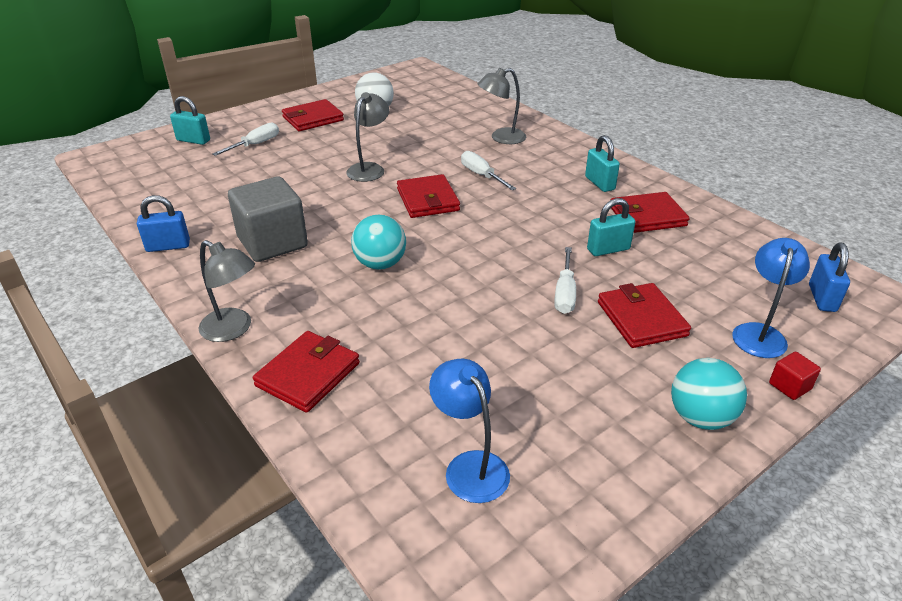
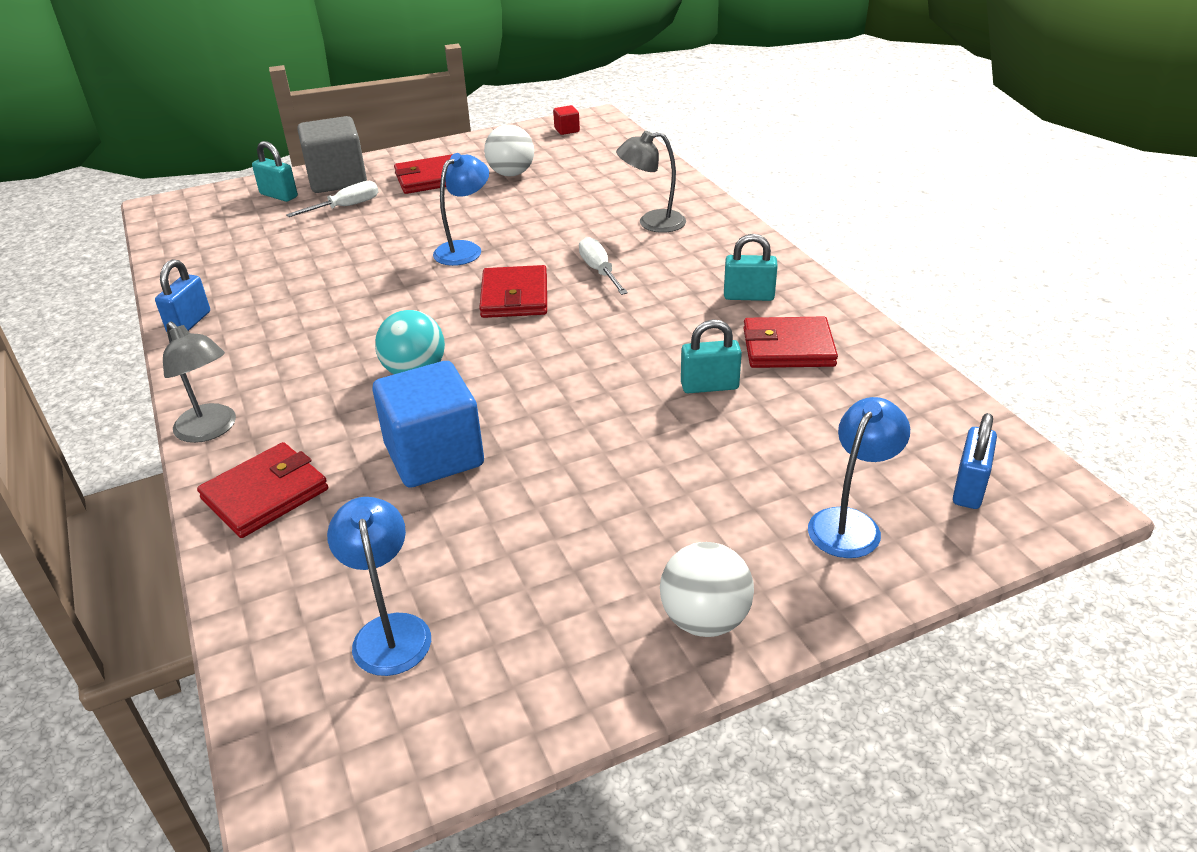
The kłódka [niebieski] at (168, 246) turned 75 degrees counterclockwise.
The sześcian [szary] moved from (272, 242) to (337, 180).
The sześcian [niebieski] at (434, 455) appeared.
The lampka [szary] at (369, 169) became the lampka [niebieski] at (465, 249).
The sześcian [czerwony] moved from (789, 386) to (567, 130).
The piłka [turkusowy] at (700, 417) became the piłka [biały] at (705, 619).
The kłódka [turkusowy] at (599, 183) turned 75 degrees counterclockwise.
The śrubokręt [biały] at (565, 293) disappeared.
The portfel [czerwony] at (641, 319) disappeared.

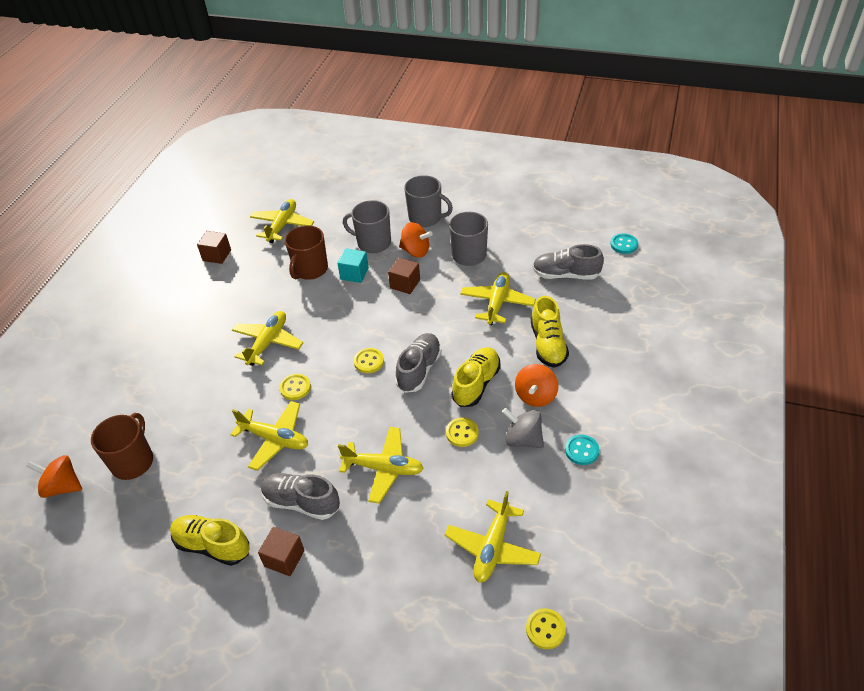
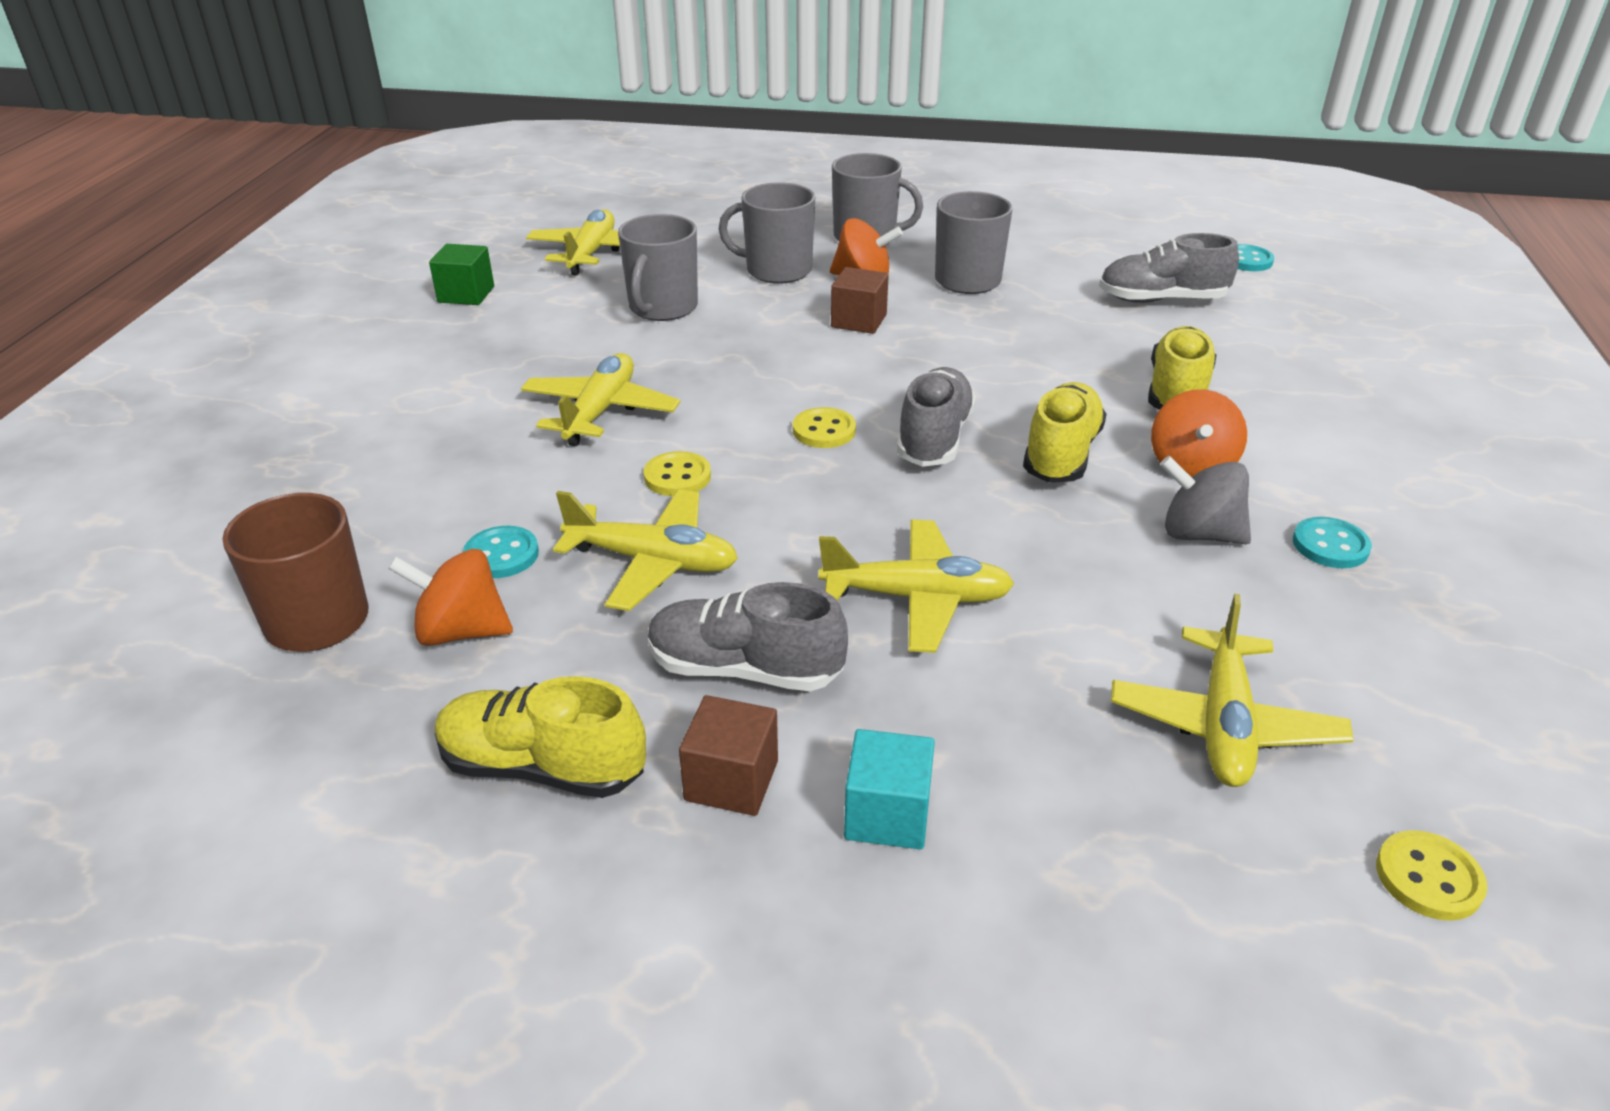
The bączek [pomarańczowy] moved from (62, 486) to (461, 631).
The sześcian [brązowy] at (217, 255) became the sześcian [zielony] at (466, 294).
The guzik [turkusowy] at (501, 555) appeared.
The kubek [brązowy] at (310, 269) became the kubek [szary] at (662, 308).
The sześcian [turkusowy] moved from (354, 274) to (887, 814).
The but [żółty] at (548, 344) turned 150 degrees counterclockwise.
The guzik [żółty] at (462, 433) disappeared.
The samolot [żółty] at (497, 303) disappeared.

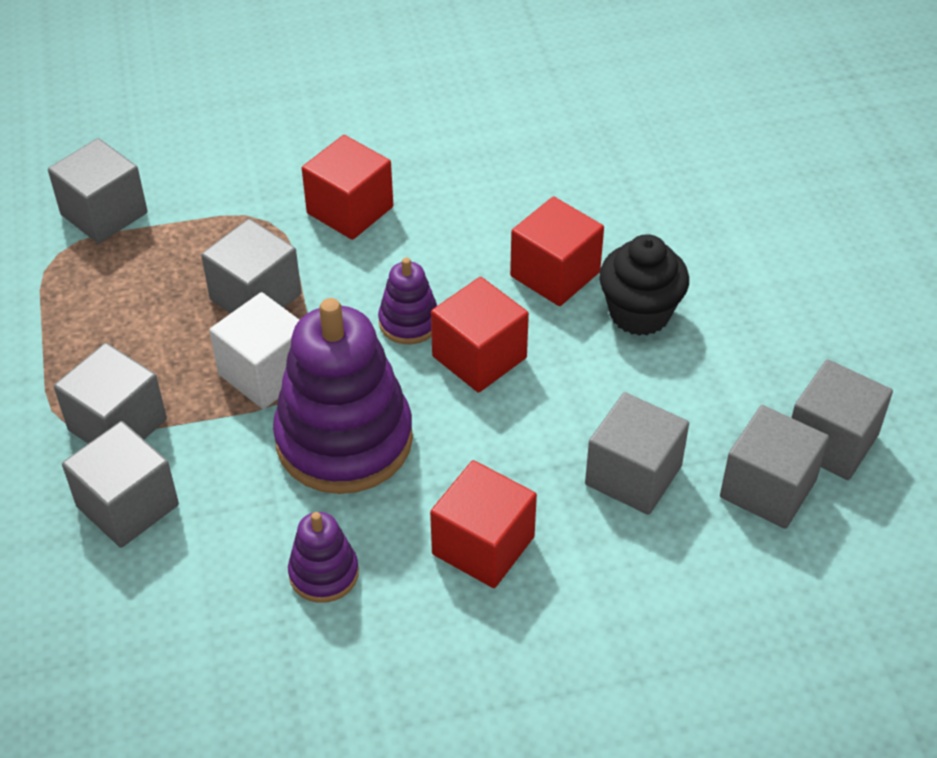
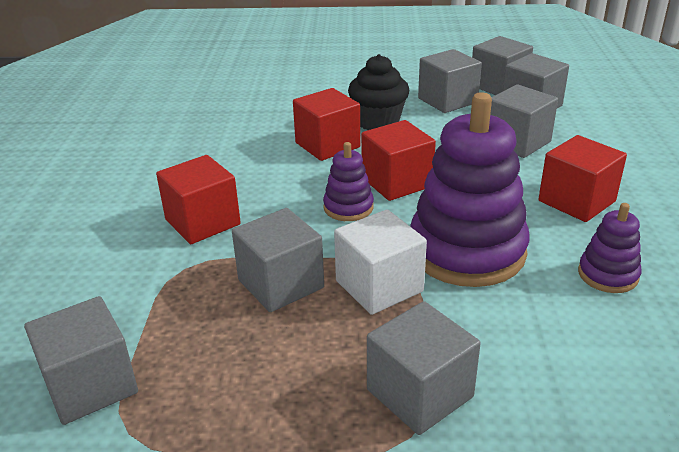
The sześcian [szary] moved from (127, 506) to (447, 100).

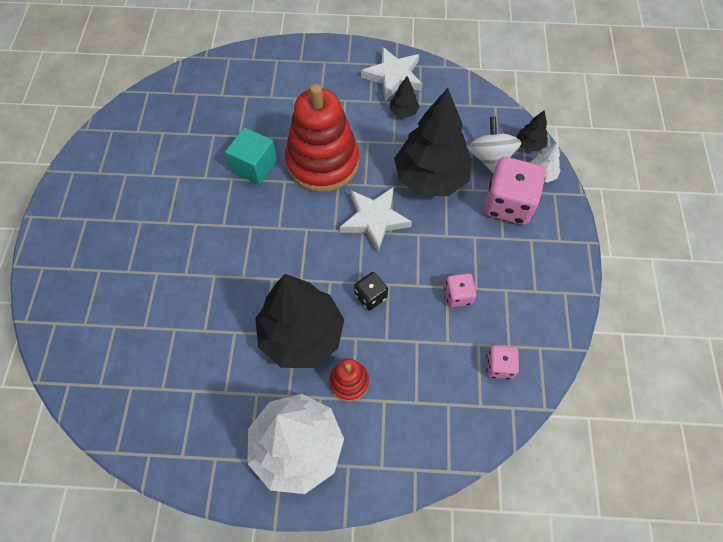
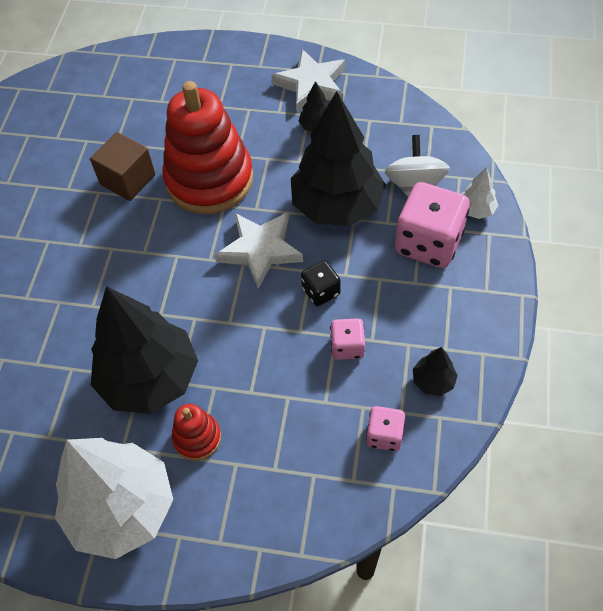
The sześcian [turkusowy] at (254, 166) became the sześcian [brązowy] at (128, 179).
The kostka do gry [czarny] moved from (370, 296) to (321, 291).
The drzewko [czarny] moved from (529, 145) to (433, 381).

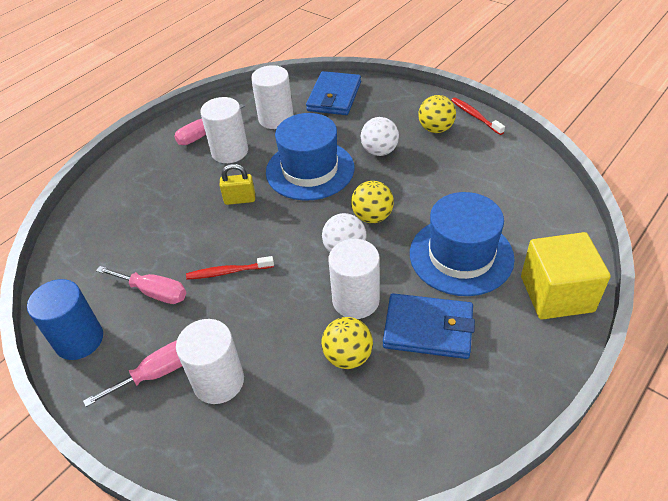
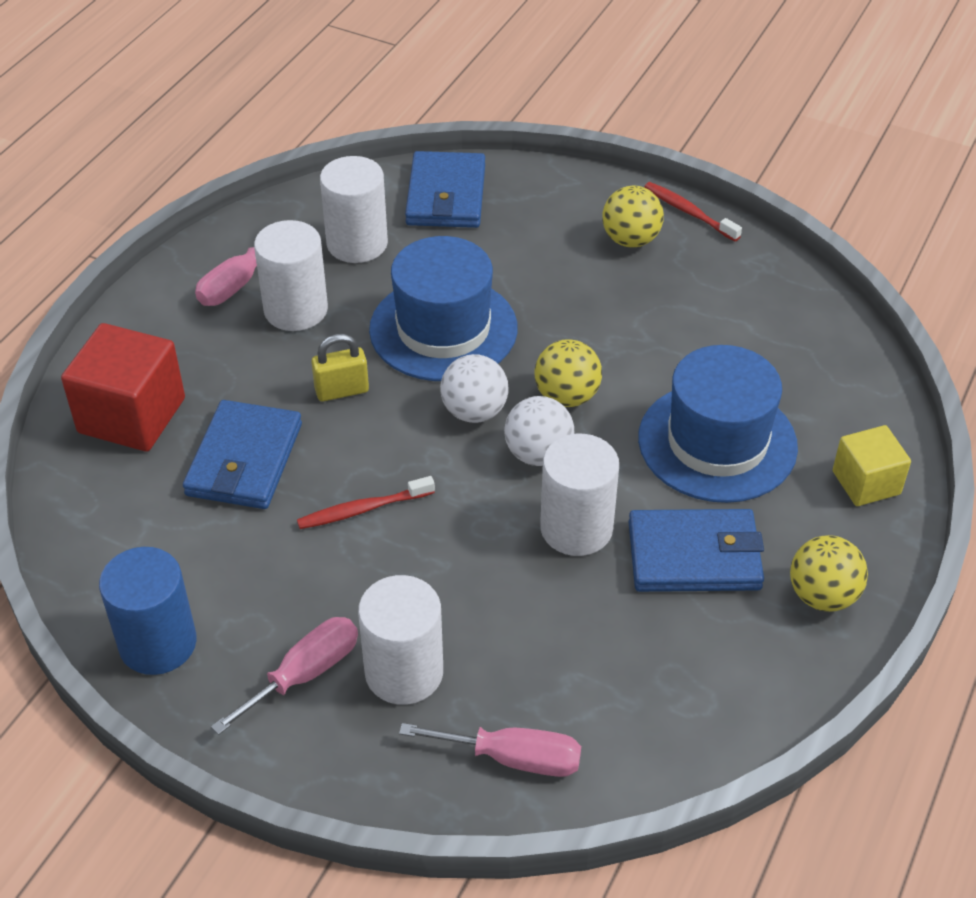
The sześcian [czerwony] at (132, 415) appeared.
The portfel [niebieski] at (244, 460) appeared.
The śrubokręt [różowy] moved from (153, 292) to (513, 758).
The piłka [biały] moved from (379, 151) to (474, 412).
The piłka [żółty] moved from (348, 356) to (822, 596).
The sześcian [żółty] at (556, 294) changed to 0.61 times the size.

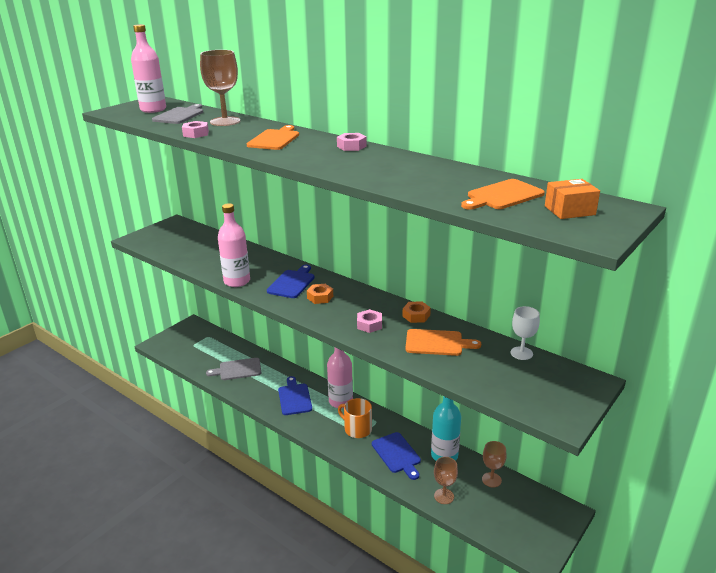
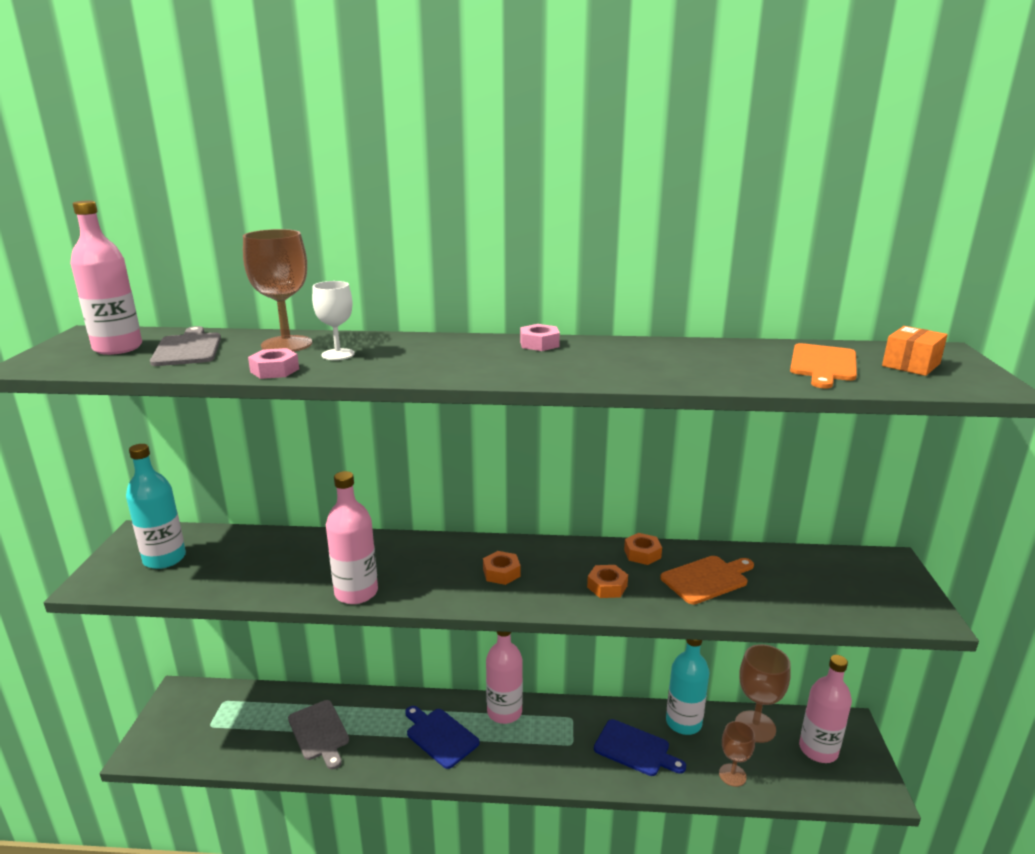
The butelka [turkusowy] at (164, 558) appeared.
The deska do krojenia [szary] at (238, 369) turned 75 degrees counterclockwise.
The kielich [biały] moved from (521, 353) to (338, 354).
The nakrętka [różowy] at (369, 325) became the nakrętka [pomarańczowy] at (607, 586).
The kielich [brązowy] at (491, 480) changed to 1.60 times the size.
The butelka [różowy] at (818, 749) appeared.
The deska do krojenia [pomarańczowy] at (275, 139) disappeared.
The deska do krojenia [niebieski] at (292, 283) disappeared.
The kubek [pomarańczowy] at (357, 429) disappeared.

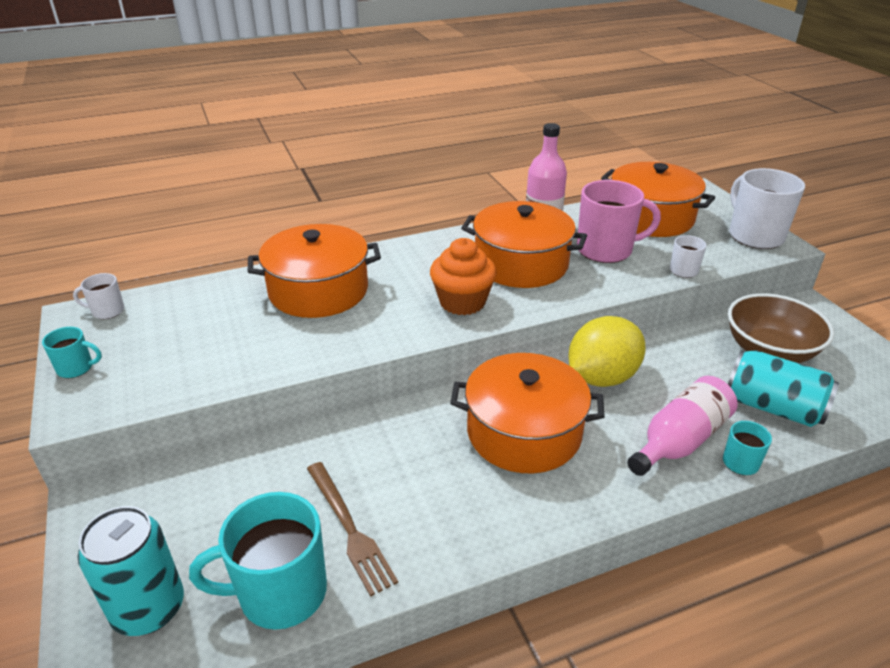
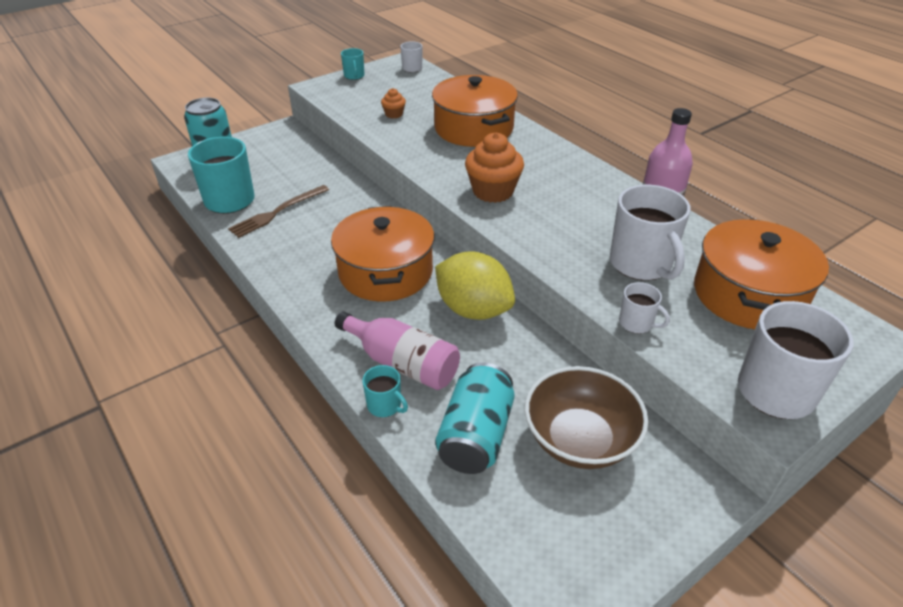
The muffinka [pomarańczowy] at (394, 114) appeared.
The kubek [różowy] at (606, 250) became the kubek [biały] at (641, 264).
The garnek [pomarańczowy] at (521, 263) disappeared.

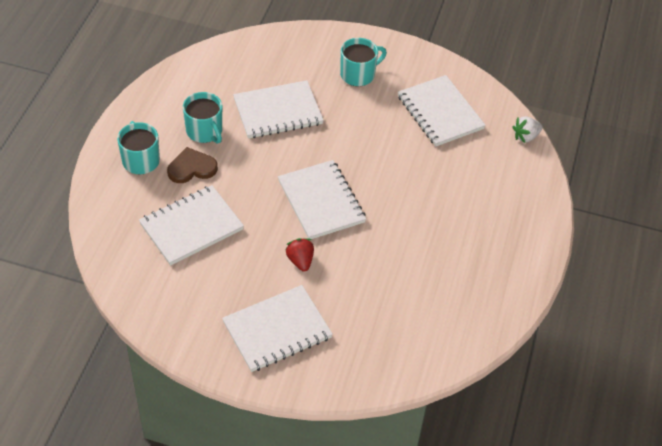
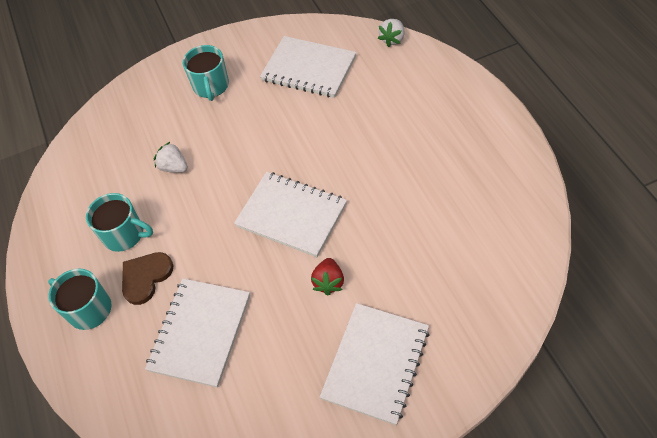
The zeszyt [biały] at (278, 111) was replaced by the truskawka [biały] at (174, 167).
The kubek [turkusowy] at (358, 74) turned 150 degrees clockwise.
The truskawka [czerwony] at (300, 261) turned 120 degrees counterclockwise.

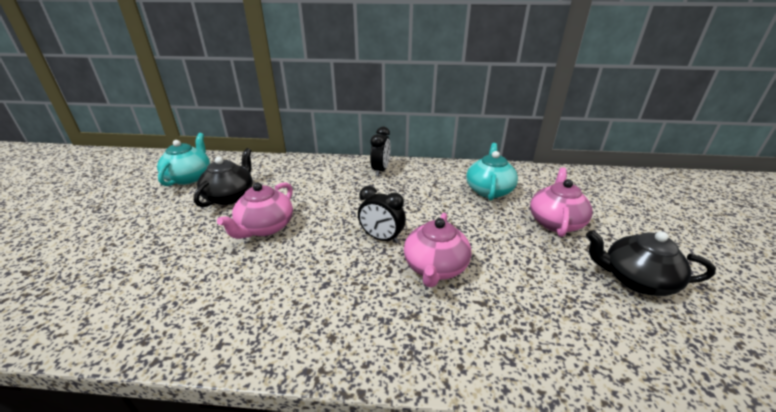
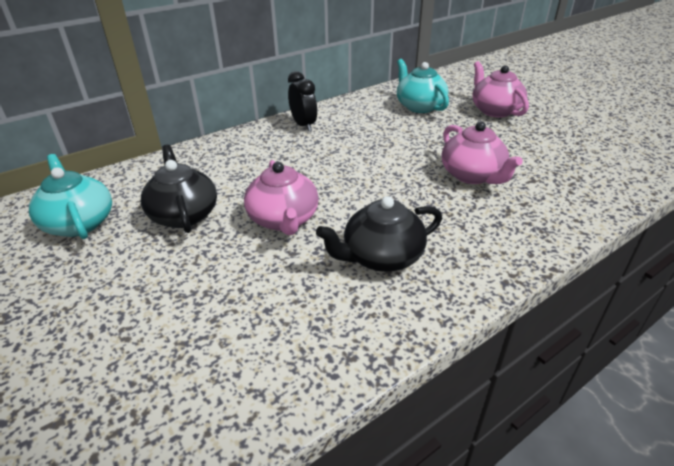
The imbryk [czarny] moved from (635, 280) to (381, 257).
The budzik [czarny] at (381, 238) disappeared.

